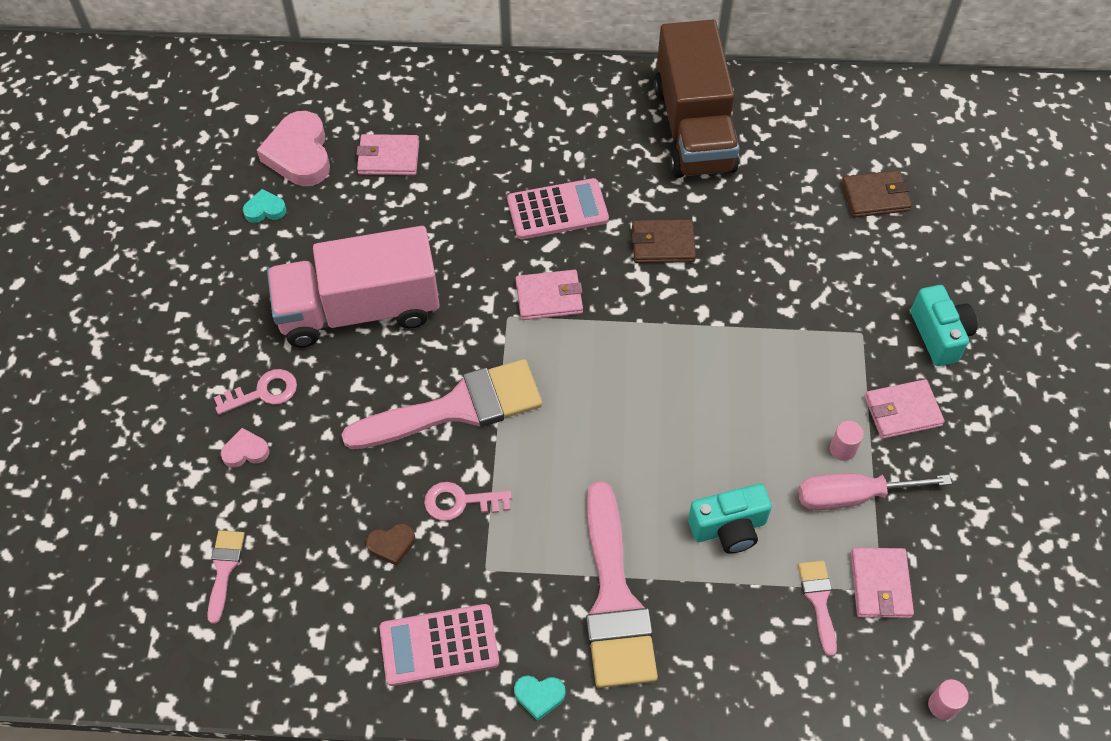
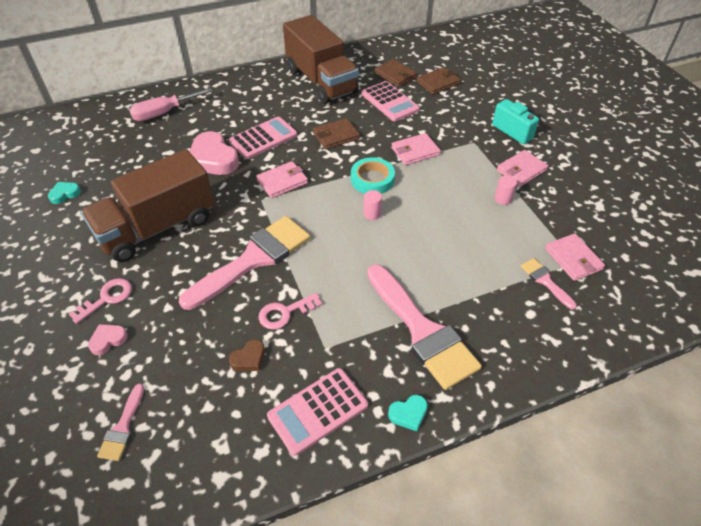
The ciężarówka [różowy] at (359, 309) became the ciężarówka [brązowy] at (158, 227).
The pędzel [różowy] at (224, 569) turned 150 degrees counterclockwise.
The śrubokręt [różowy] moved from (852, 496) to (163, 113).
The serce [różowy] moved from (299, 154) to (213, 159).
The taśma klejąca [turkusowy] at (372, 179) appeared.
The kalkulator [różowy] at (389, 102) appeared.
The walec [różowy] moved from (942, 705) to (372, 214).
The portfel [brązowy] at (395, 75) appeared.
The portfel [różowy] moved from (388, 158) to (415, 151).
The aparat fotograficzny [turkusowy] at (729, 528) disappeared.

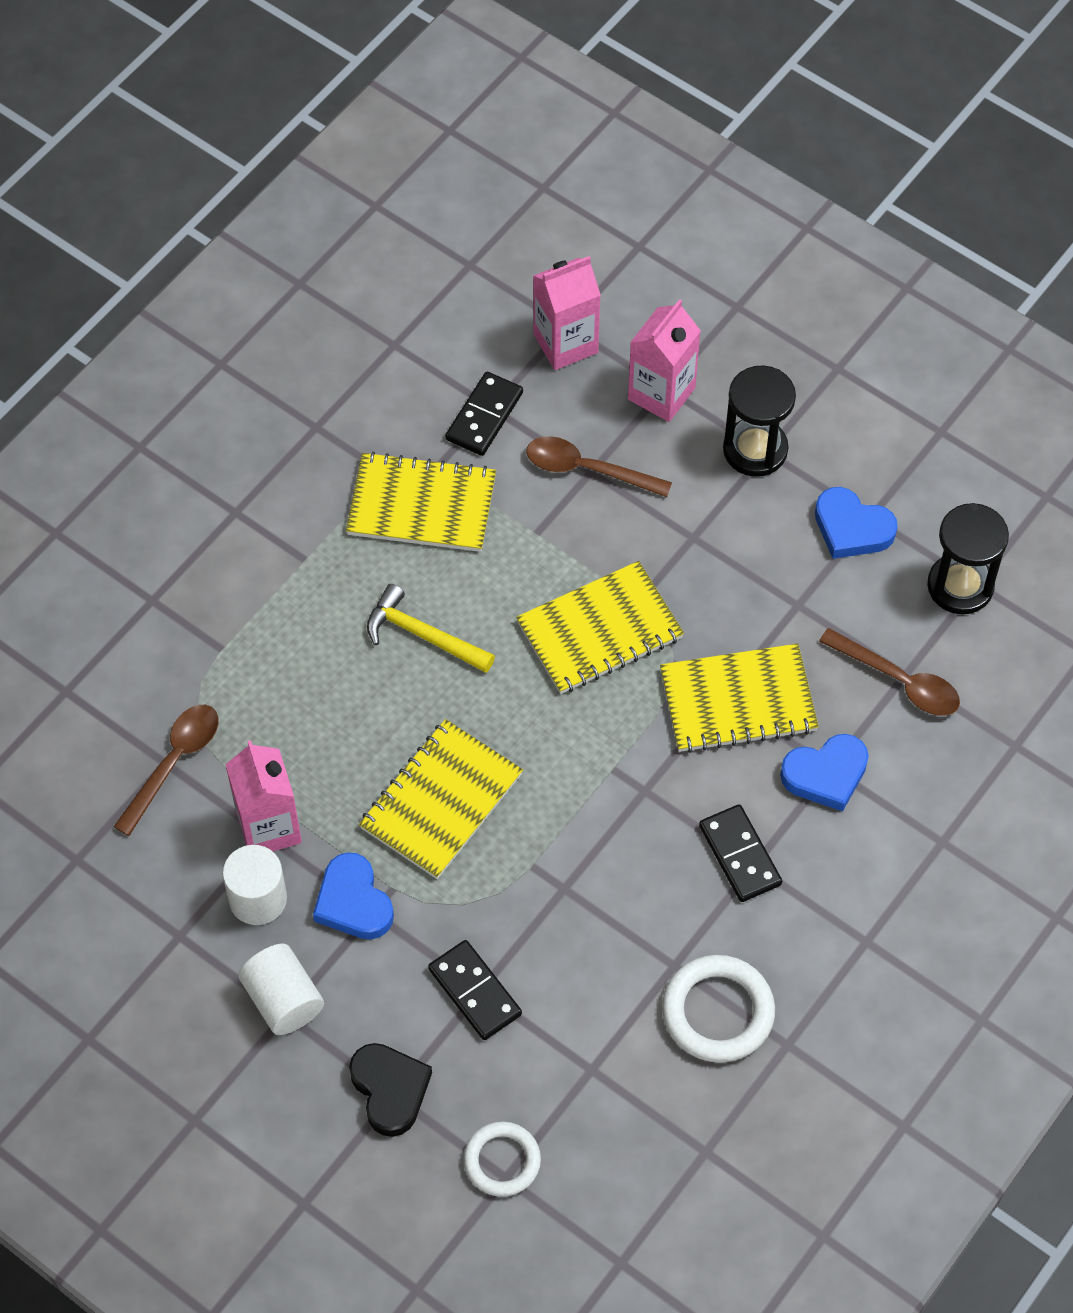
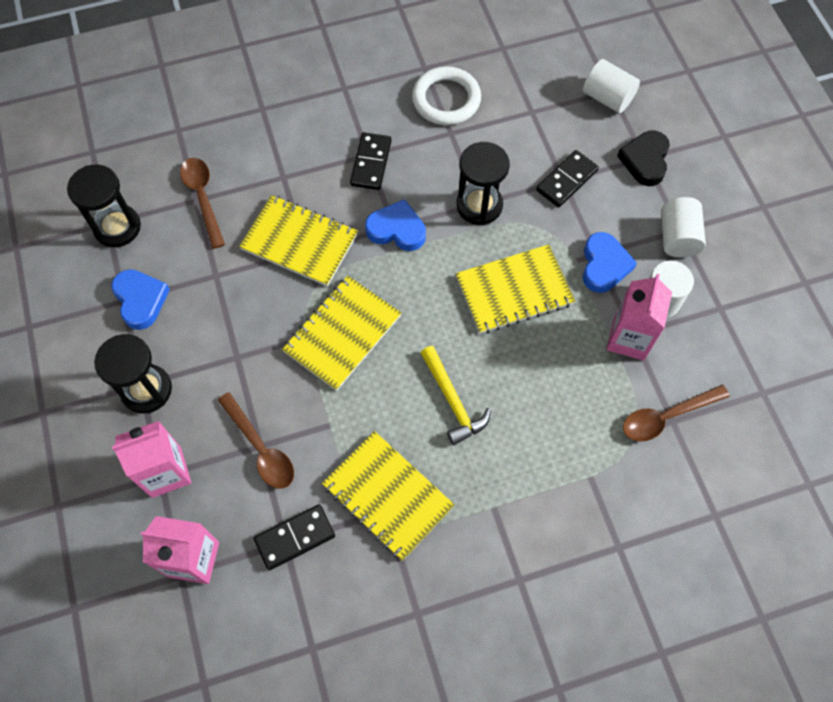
The zeszyt [żółty] at (599, 630) turned 60 degrees counterclockwise.
The serce [niebieski] moved from (826, 774) to (397, 229).
The klepsydra [czarny] at (479, 205) appeared.
The kostka domina [czarny] at (475, 992) turned 45 degrees clockwise.
The pierścień [biały] at (502, 1161) was replaced by the walec [biały] at (607, 98).

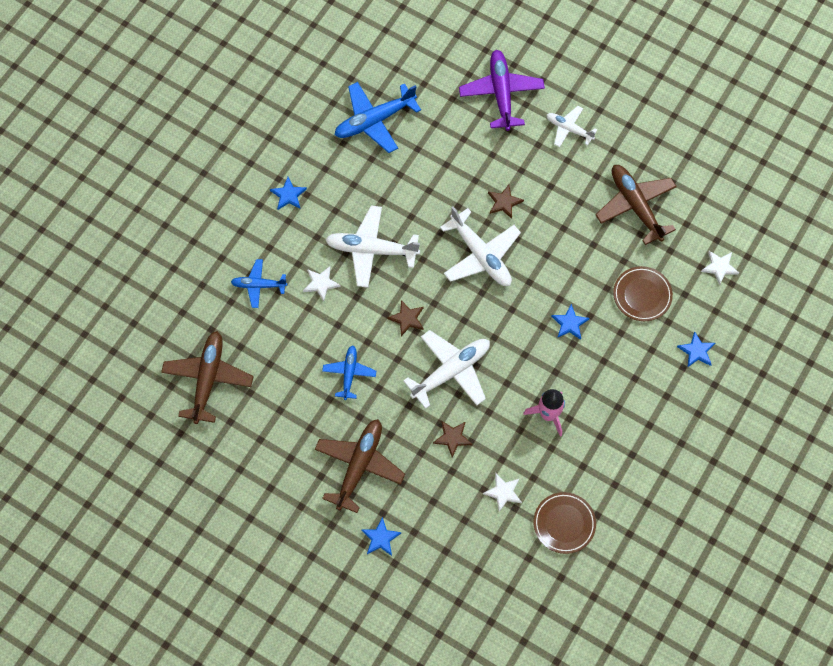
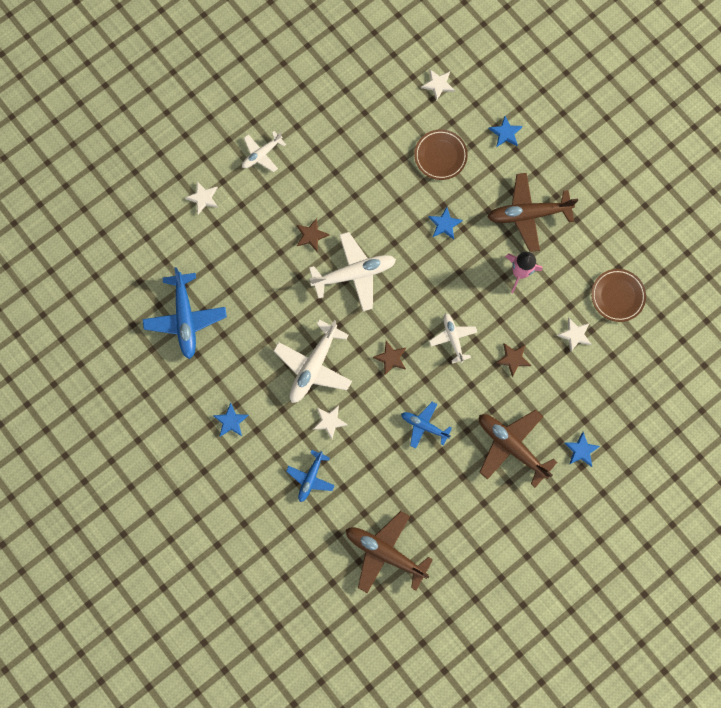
The samolot [fioletowy] at (501, 93) was replaced by the gwiazda [biały] at (203, 198).
The samolot [biały] at (451, 371) changed to 0.59 times the size.
The samolot [brązowy] moved from (635, 206) to (528, 214).

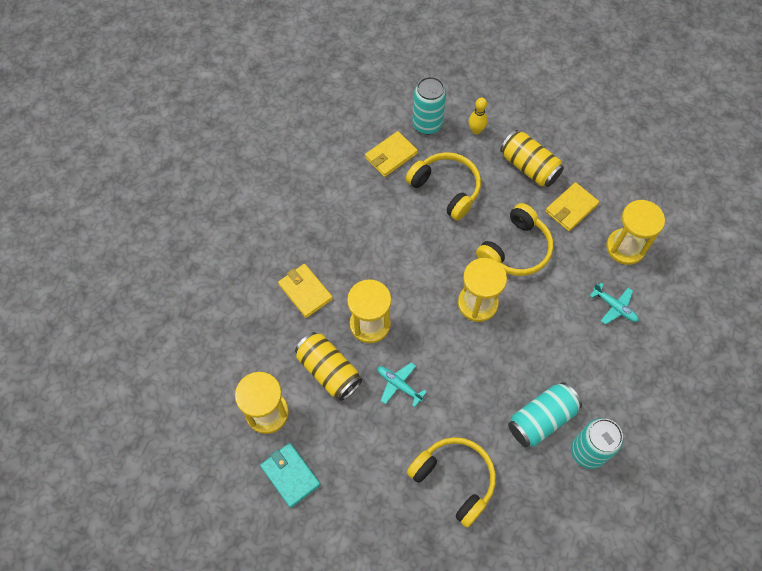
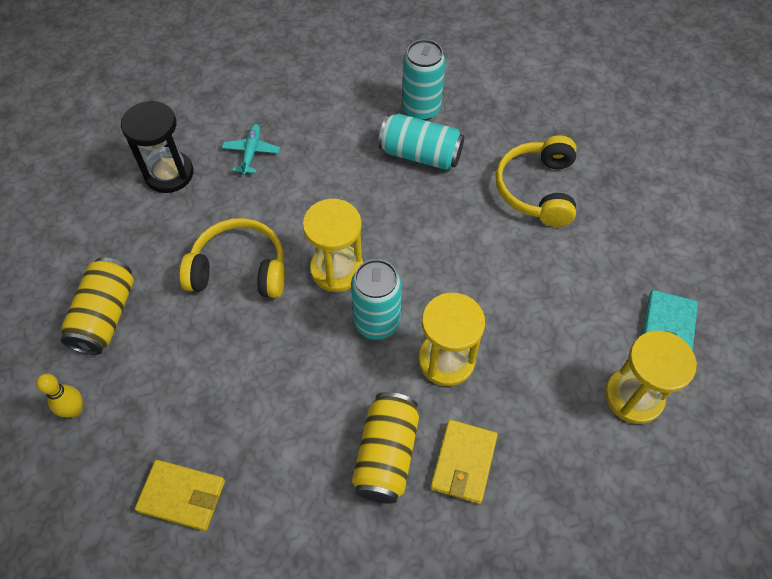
The klepsydra [żółty] at (625, 247) became the klepsydra [czarny] at (169, 174).
The puszka [turkusowy] moved from (427, 124) to (377, 322).
The puszka [żółty] moved from (328, 371) to (386, 455).
The samolot [turkusowy] at (399, 385) disappeared.
The słuchawki [żółty] at (446, 189) disappeared.
The portfel [żółty] at (571, 208) disappeared.

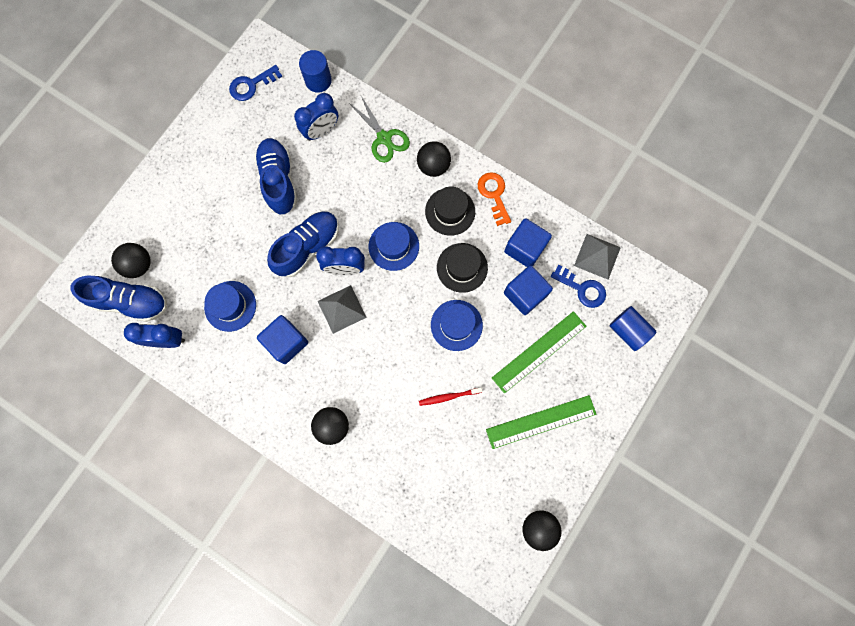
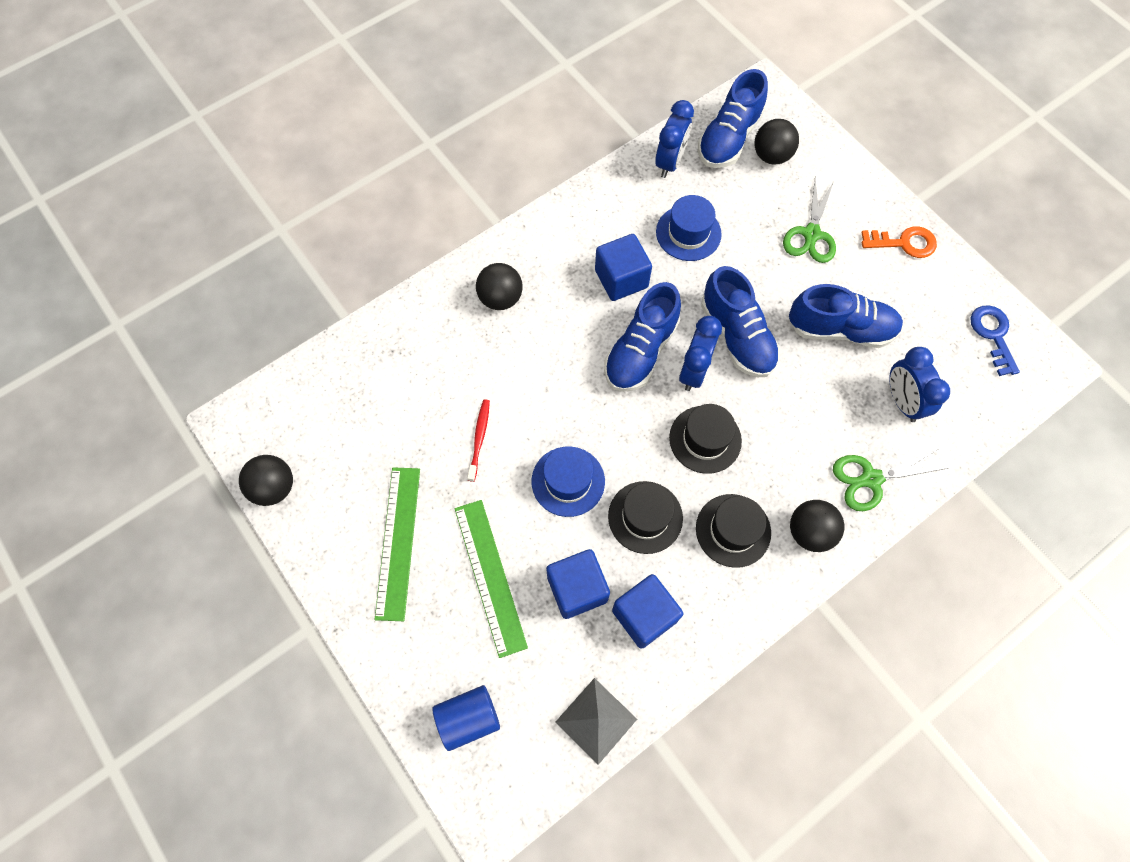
The piramida [szary] at (342, 309) was replaced by the but [niebieski] at (640, 351).
The kapelusz [niebieski] at (393, 246) became the kapelusz [czarny] at (705, 439).
The nożyczki [zielony] at (811, 234) appeared.
The klucz [pomarańczowy] moved from (494, 195) to (904, 243).
The walec [niebieski] at (318, 80) disappeared.
The klucz [niebieski] at (582, 288) disappeared.

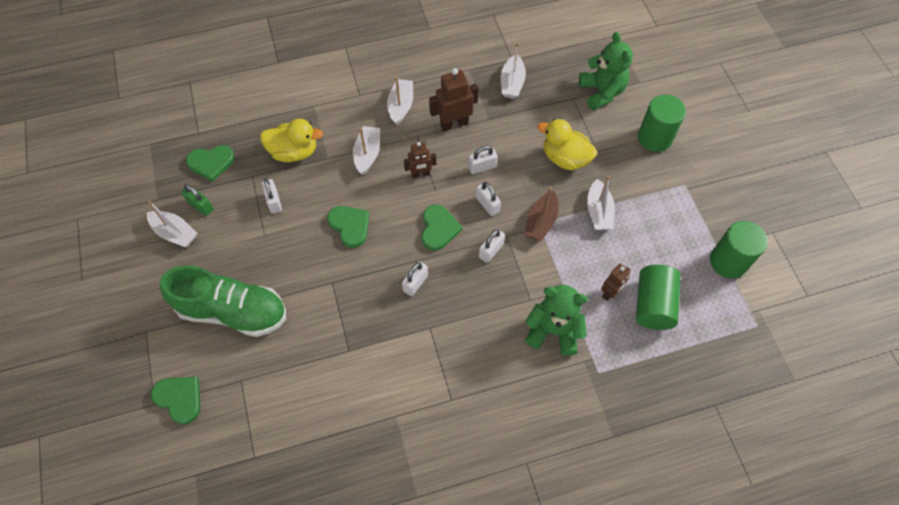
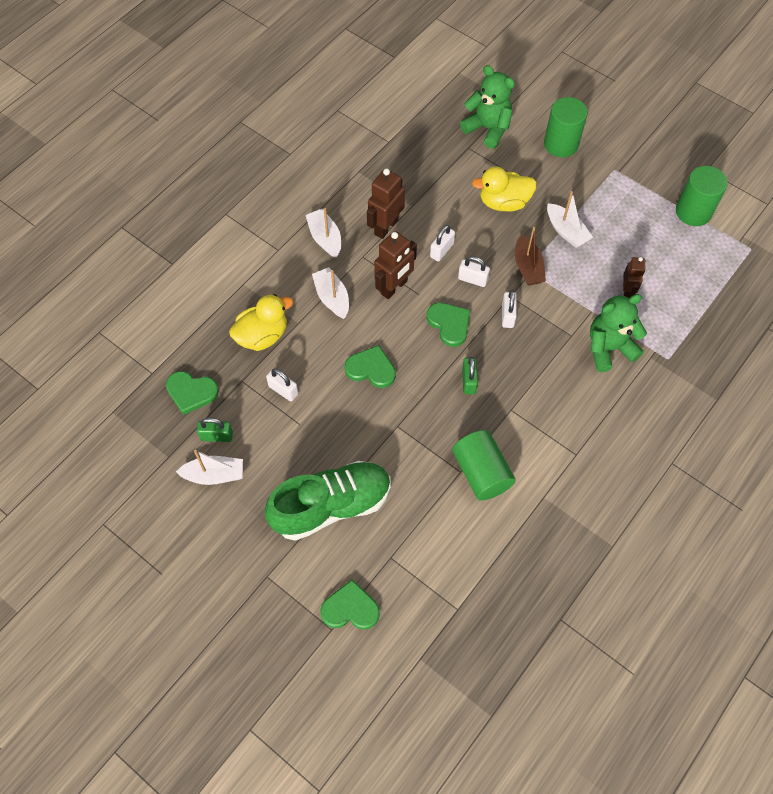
The serce [zielony] at (211, 163) turned 60 degrees clockwise.
The robot [brązowy] at (420, 174) changed to 1.58 times the size.
The walec [zielony] moved from (653, 304) to (481, 473).
The kłódka [biały] at (415, 283) became the kłódka [zielony] at (468, 381).
The łódka [biały] at (512, 83) disappeared.

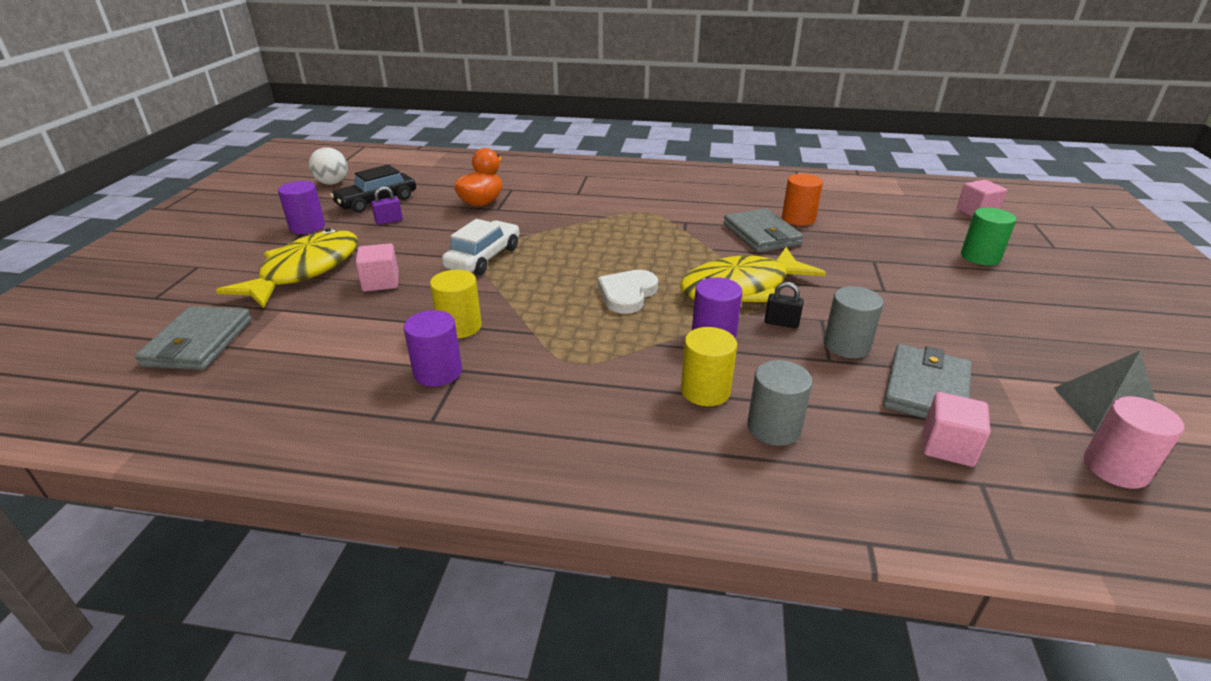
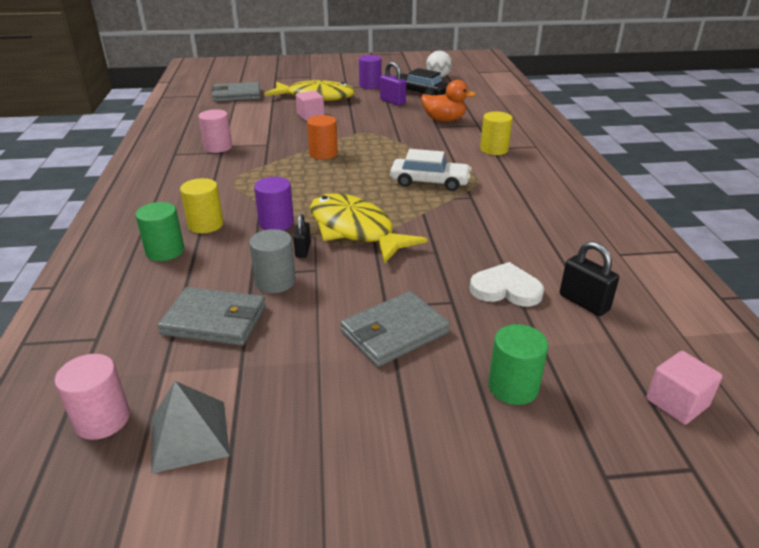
The walec [szary] at (773, 428) became the walec [zielony] at (165, 251).
The walec [fioletowy] at (438, 372) became the walec [różowy] at (218, 147).
The walec [pomarańczowy] moved from (798, 219) to (323, 154).
The portfel [szary] moved from (761, 234) to (394, 332).
The kłódka [fioletowy] at (389, 221) changed to 1.52 times the size.
The samochód [biały] moved from (483, 258) to (429, 182).
The serce [biały] moved from (627, 294) to (506, 289).
The walec [żółty] moved from (459, 326) to (494, 149).
The kłódka [czarny] at (584, 303) appeared.
The sześcian [różowy] at (948, 446) disappeared.

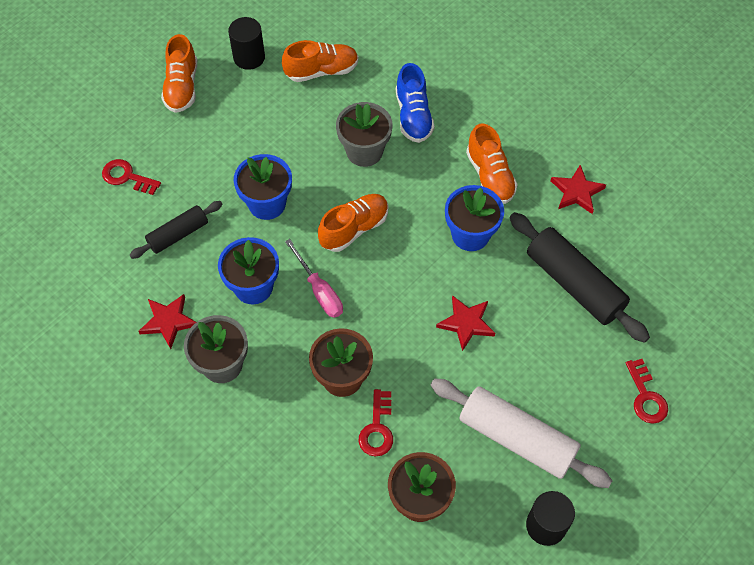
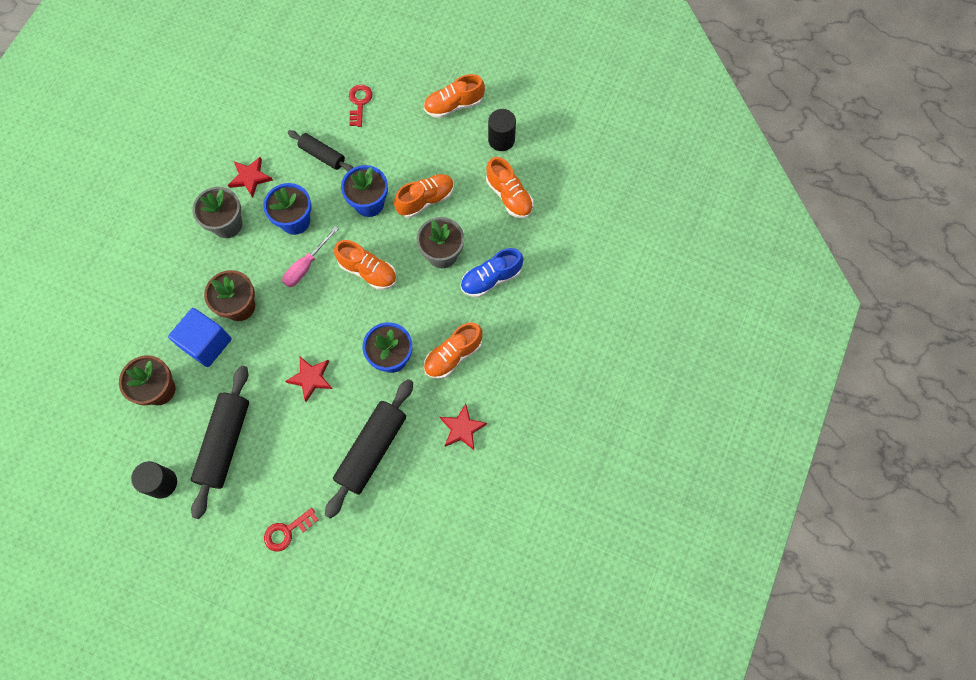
The klucz [czerwony] at (377, 428) was replaced by the sześcian [niebieski] at (206, 343).
The wałek do ciasta [biały] at (516, 438) became the wałek do ciasta [czarny] at (225, 443).
The but [pomarańczowy] at (426, 200) appeared.

